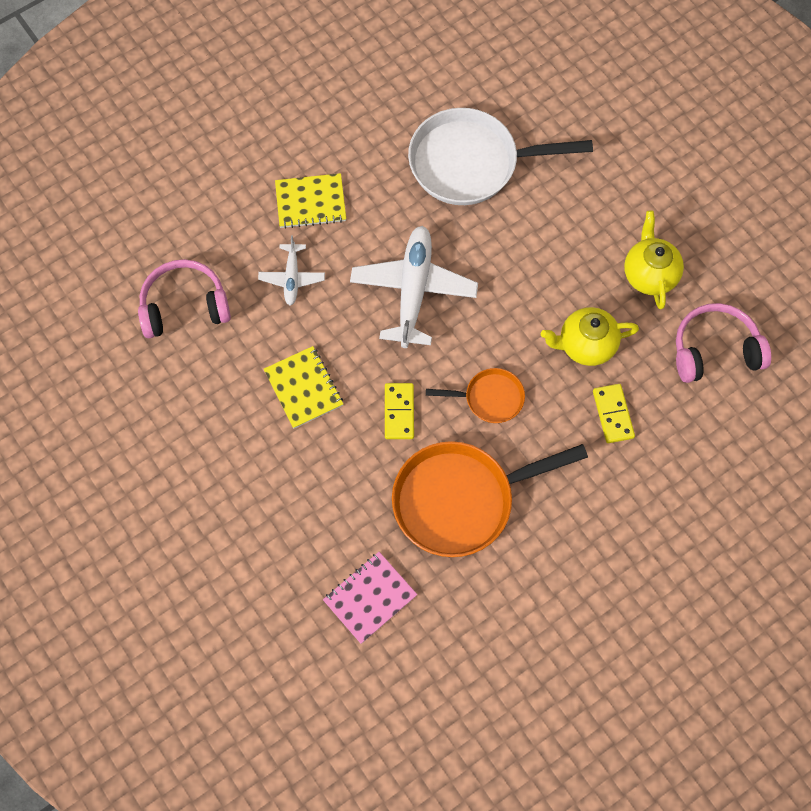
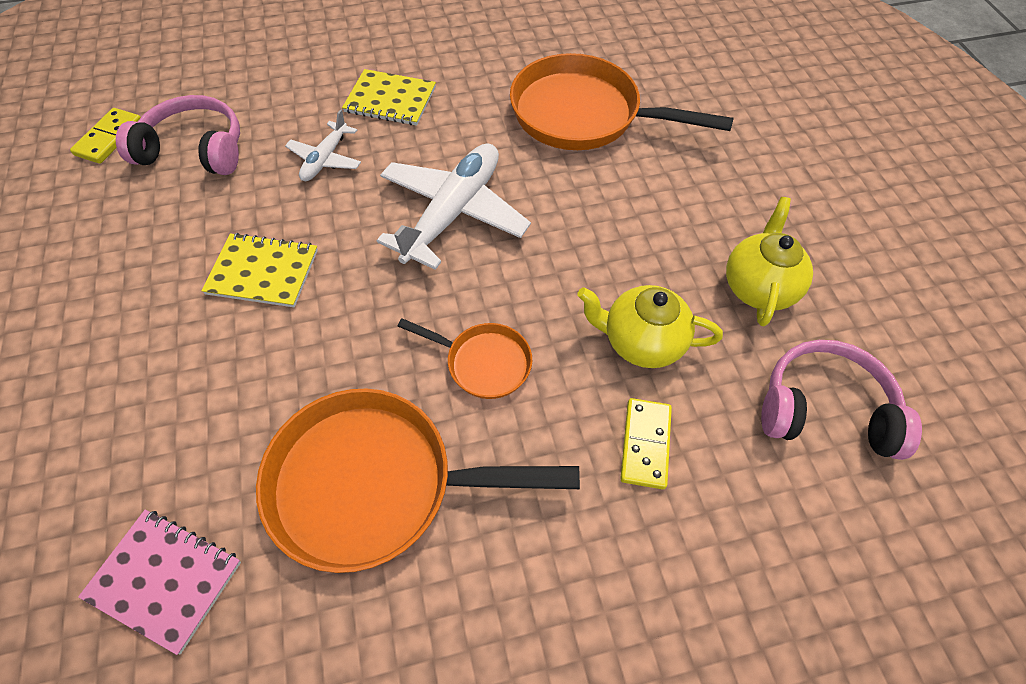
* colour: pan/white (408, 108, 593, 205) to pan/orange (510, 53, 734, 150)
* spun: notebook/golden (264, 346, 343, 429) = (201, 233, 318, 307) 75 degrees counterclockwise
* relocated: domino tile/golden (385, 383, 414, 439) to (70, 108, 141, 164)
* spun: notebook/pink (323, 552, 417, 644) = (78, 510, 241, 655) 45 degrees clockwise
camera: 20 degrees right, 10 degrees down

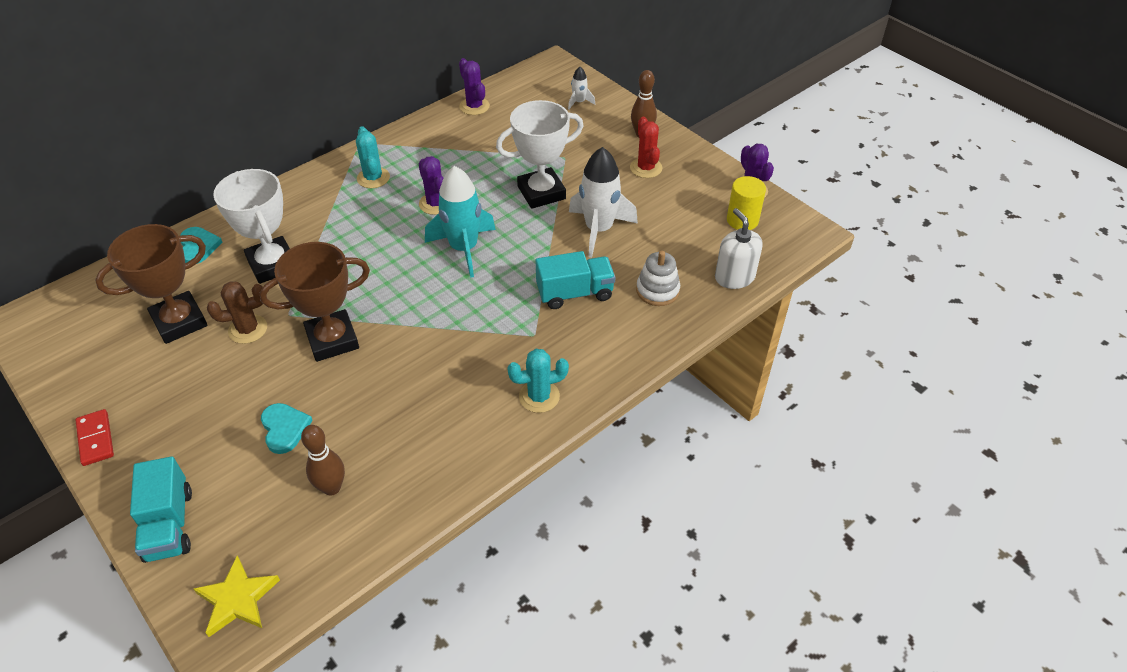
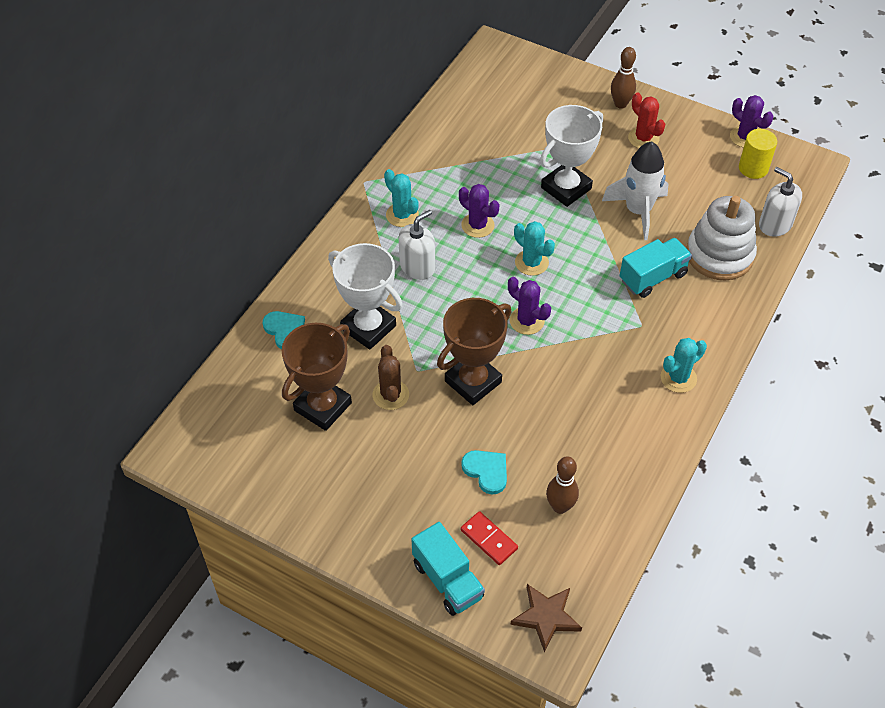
* relocated: cactus/royal purple (459, 58, 490, 115) to (508, 277, 551, 335)
* missing: spaceship/white (568, 67, 595, 110)
* exchanged: spaceship/turquoise (425, 166, 496, 278) to cactus/turquoise (514, 221, 555, 276)
* size: stacking toy/white (636, 251, 680, 306) = (686, 196, 757, 281) x1.70
* spun: cactus/dark brown (207, 281, 267, 344) = (373, 345, 409, 410) 60 degrees counterclockwise
* relocated: domino tile/scarlet (75, 409, 114, 466) to (461, 511, 518, 565)
* colour: star shape/golden (194, 556, 280, 637) to star shape/dark brown (510, 584, 582, 652)
* appeared: pump bottle/white (399, 210, 435, 280)
camera: 20 degrees left, 5 degrees up

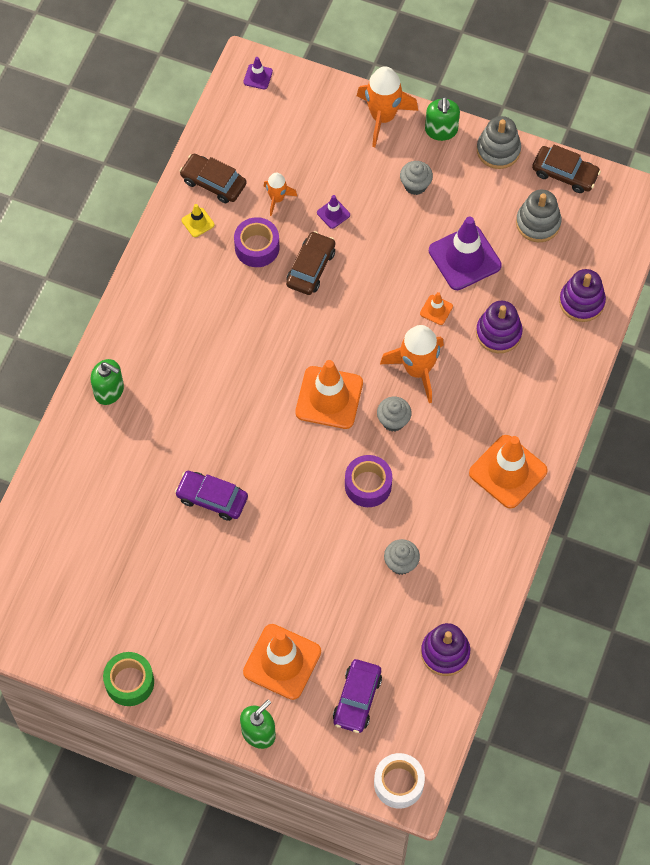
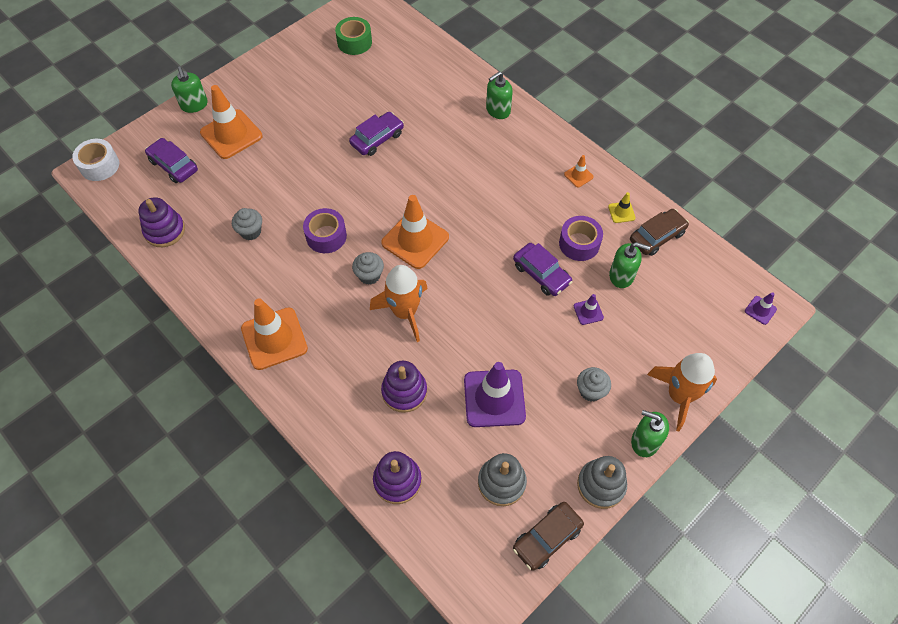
* exchanged: spaceship/orange (264, 172, 297, 216) to pump bottle/green (609, 242, 650, 288)
* colour: automobile/dark brown (286, 231, 335, 295) to automobile/royal purple (513, 243, 572, 296)
* relocated: traffic cone/orange (420, 292, 453, 325) to (564, 155, 594, 188)
* relocated: sticky tape/green (103, 652, 154, 706) to (335, 17, 372, 55)
camera: 115 degrees right, 5 degrees down

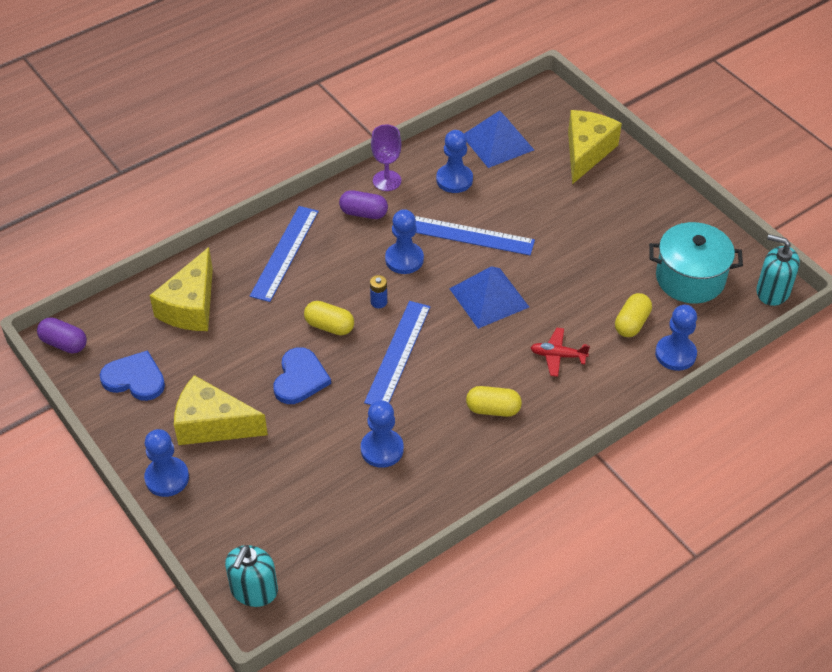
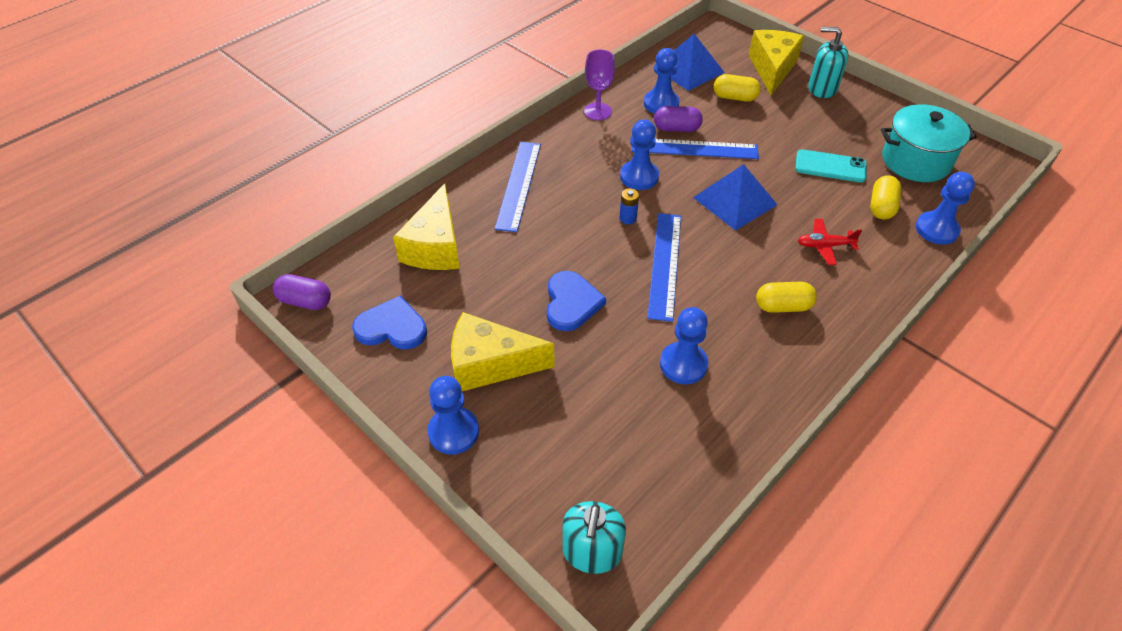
* relocated: capsule/royal purple (339, 190, 388, 219) to (654, 106, 703, 132)
* relocated: pump bottle/turquoise (756, 234, 800, 306) to (808, 27, 848, 98)
* relocated: capsule/golden (304, 301, 354, 335) to (714, 74, 761, 102)
* appeared: phone/turquoise (795, 149, 866, 182)
camera: 10 degrees left, 0 degrees up

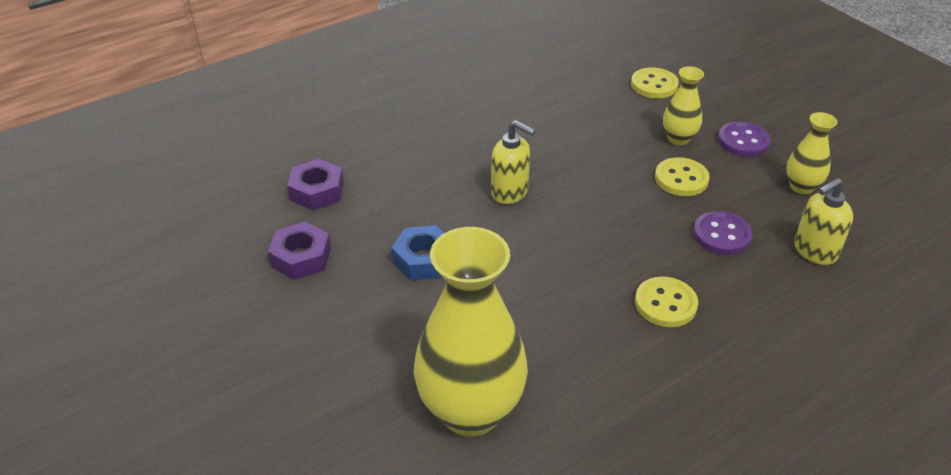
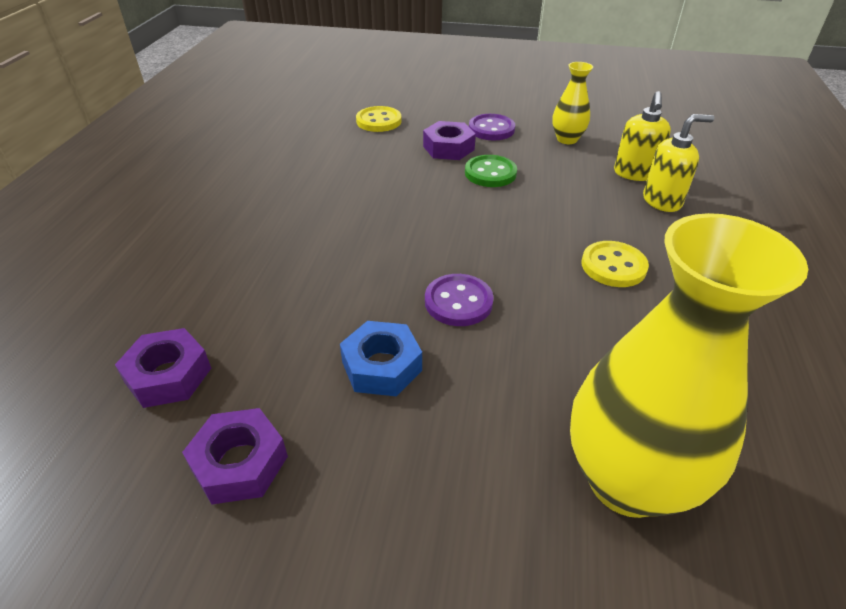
* exchanged: vase/golden (663, 66, 704, 145) to hex nut/royal purple (423, 121, 476, 160)
* relocated: pump bottle/golden (491, 120, 536, 204) to (643, 114, 714, 212)
* colour: shirt button/golden (655, 157, 710, 196) to shirt button/green (465, 155, 517, 187)
* relocated: shirt button/royal purple (693, 211, 753, 255) to (425, 274, 494, 326)
camera: 45 degrees left, 0 degrees up

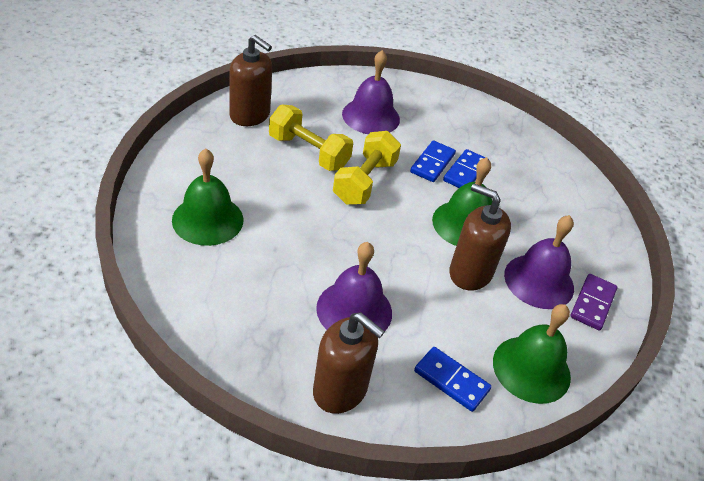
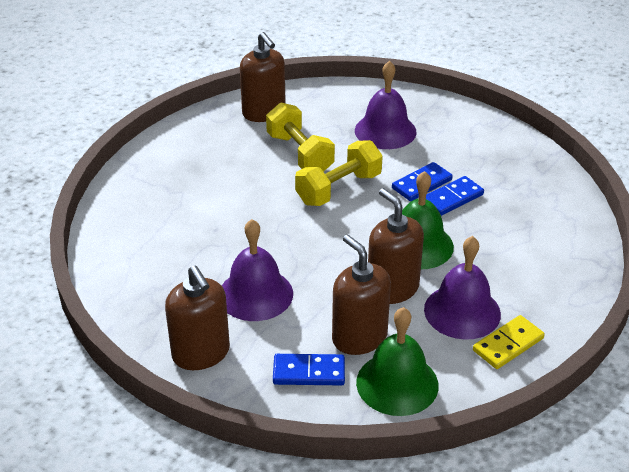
* missing: bell/green (172, 148, 243, 246)
* colour: domino tile/royal purple (570, 274, 617, 330) to domino tile/golden (473, 315, 545, 369)
* spun: domino tile/blue (414, 347, 491, 412) = (273, 354, 345, 385) 60 degrees counterclockwise
* appeared: pump bottle/dark brown (332, 235, 391, 355)
camera: 30 degrees right, 5 degrees down

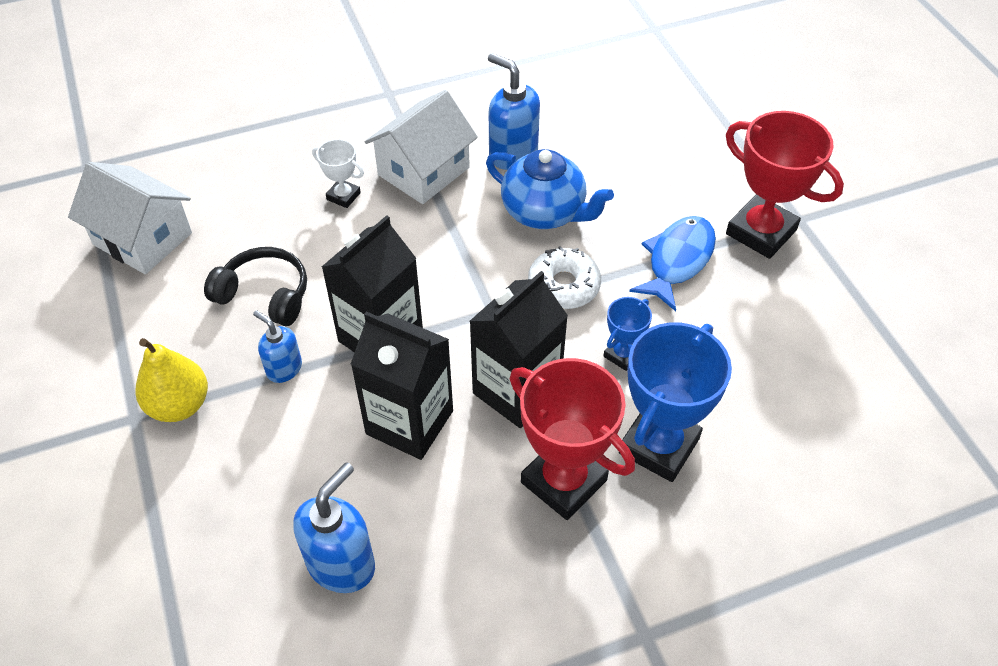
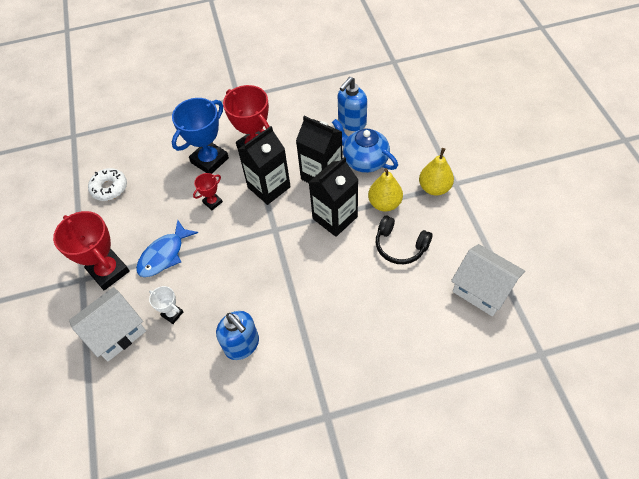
* relocated: toy house/white (365, 90, 478, 204) to (69, 287, 146, 361)
* relocated: trophy/white (312, 139, 364, 208) to (149, 286, 183, 324)
* relocated: tea pot/blue (486, 149, 614, 229) to (332, 119, 398, 173)
* relocated: donut/white (528, 246, 601, 309) to (88, 168, 127, 201)
* colour: trophy/blue (603, 297, 652, 371) to trophy/scarlet (193, 173, 223, 210)
* exchanged: pump bottle/blue (253, 310, 302, 383) to pear fruit/golden (368, 168, 403, 212)
camera: 170 degrees left, 5 degrees up

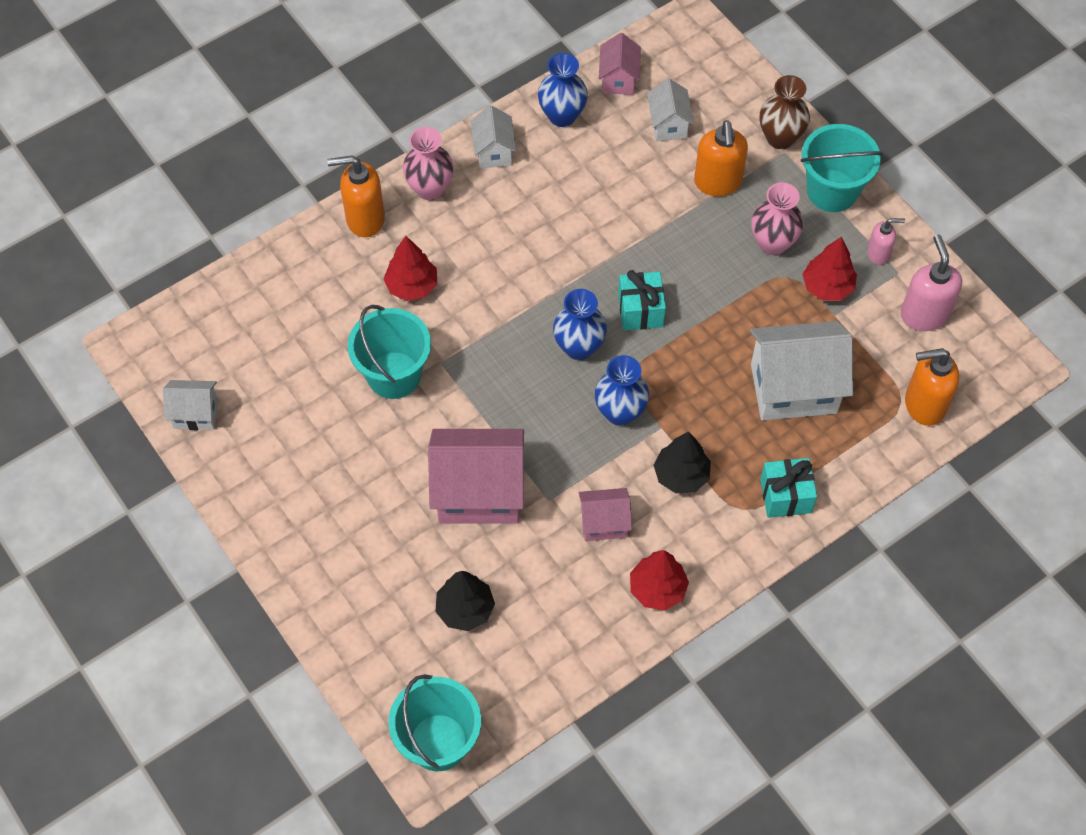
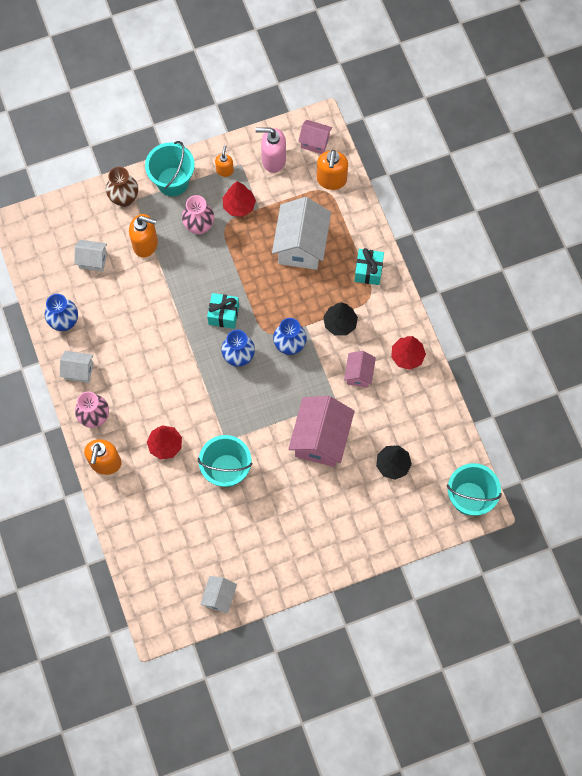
* relocated: toy house/pink (599, 33, 641, 95) to (298, 120, 332, 154)
* colour: pump bottle/pink (867, 218, 905, 265) to pump bottle/orange (215, 145, 234, 177)
camera: 75 degrees left, 10 degrees up

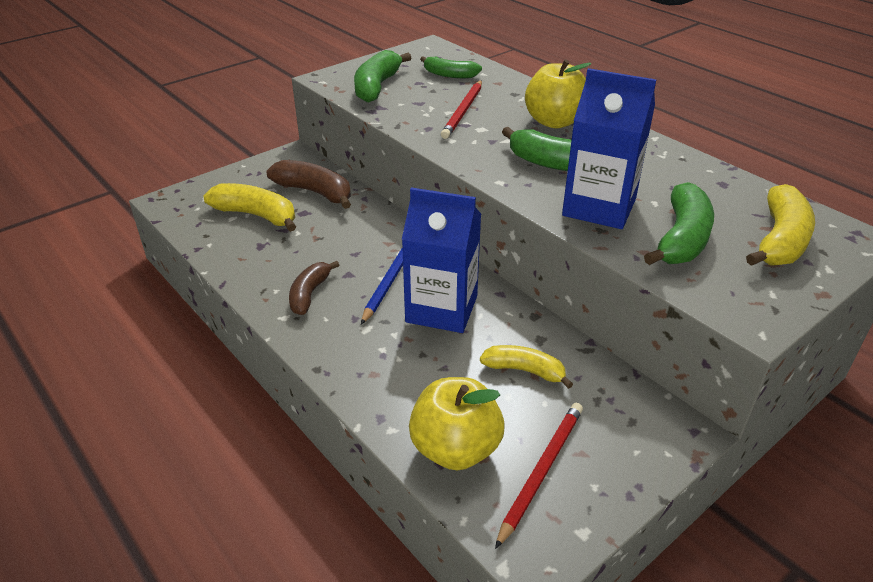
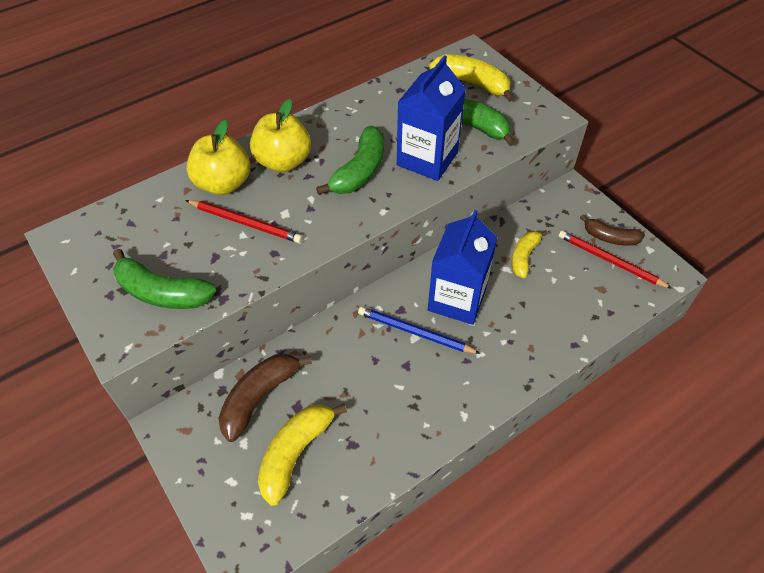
* missing: toy banana/green (420, 56, 482, 78)
* relocated: toy banana/dark brown (289, 261, 339, 315) to (580, 214, 645, 245)
* relocated: apple/golden (409, 377, 505, 470) to (186, 120, 250, 195)
camera: 85 degrees left, 15 degrees up

